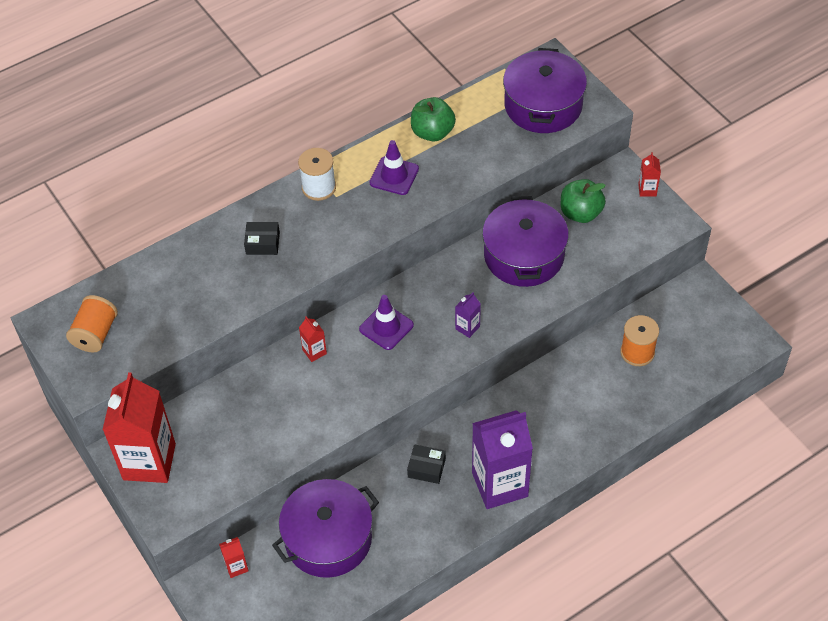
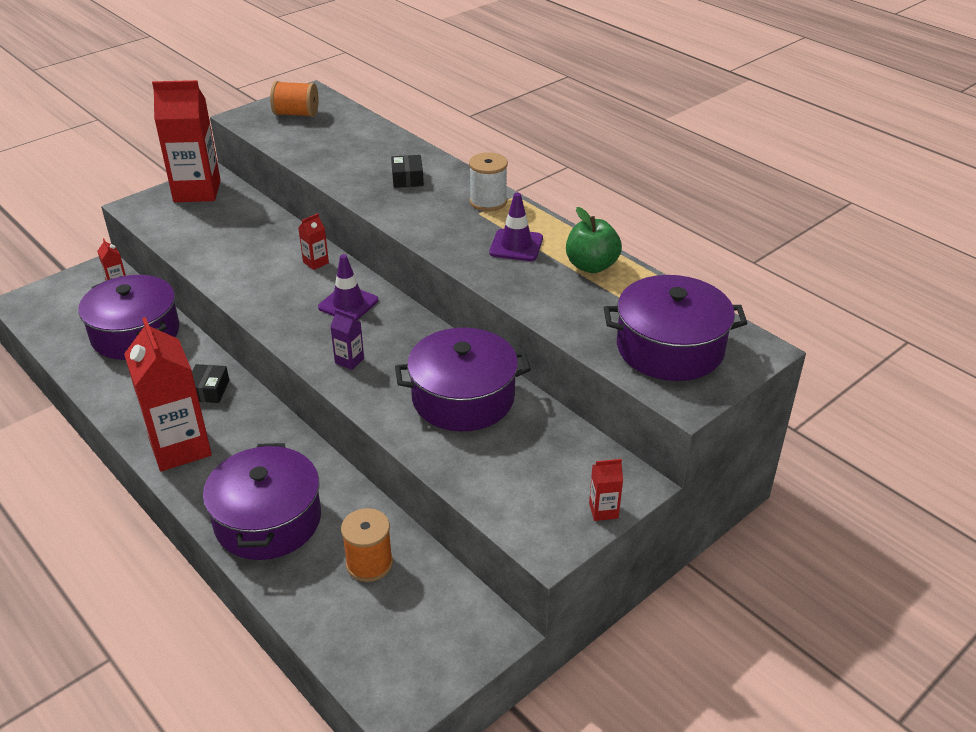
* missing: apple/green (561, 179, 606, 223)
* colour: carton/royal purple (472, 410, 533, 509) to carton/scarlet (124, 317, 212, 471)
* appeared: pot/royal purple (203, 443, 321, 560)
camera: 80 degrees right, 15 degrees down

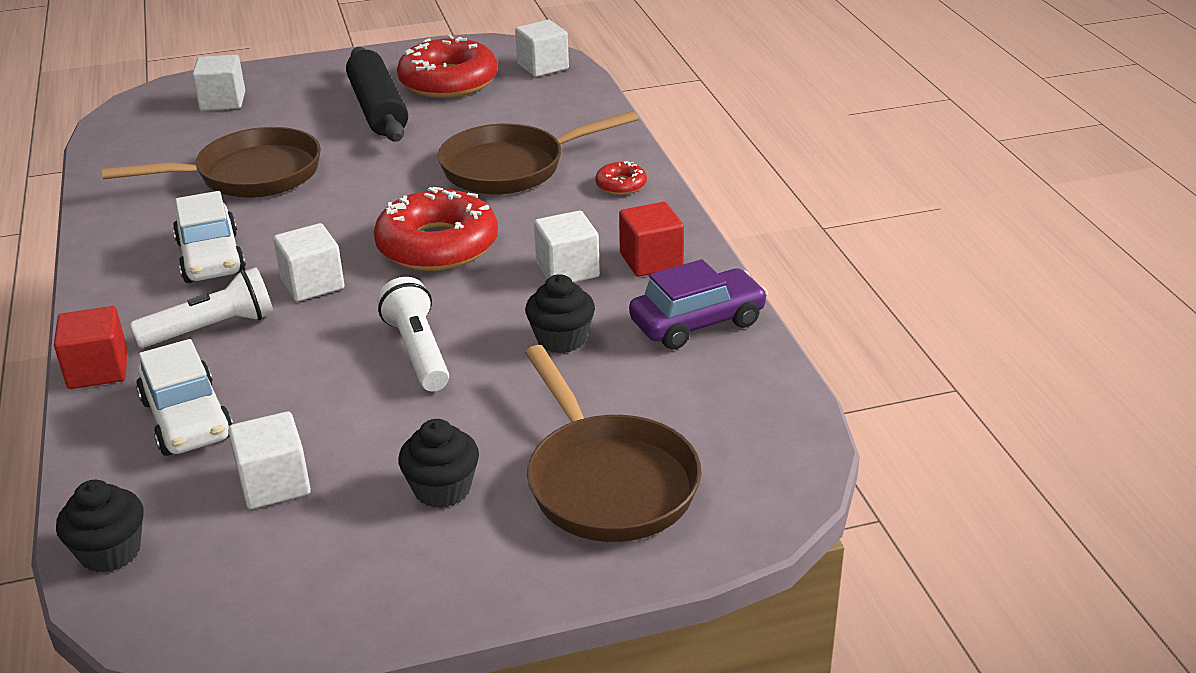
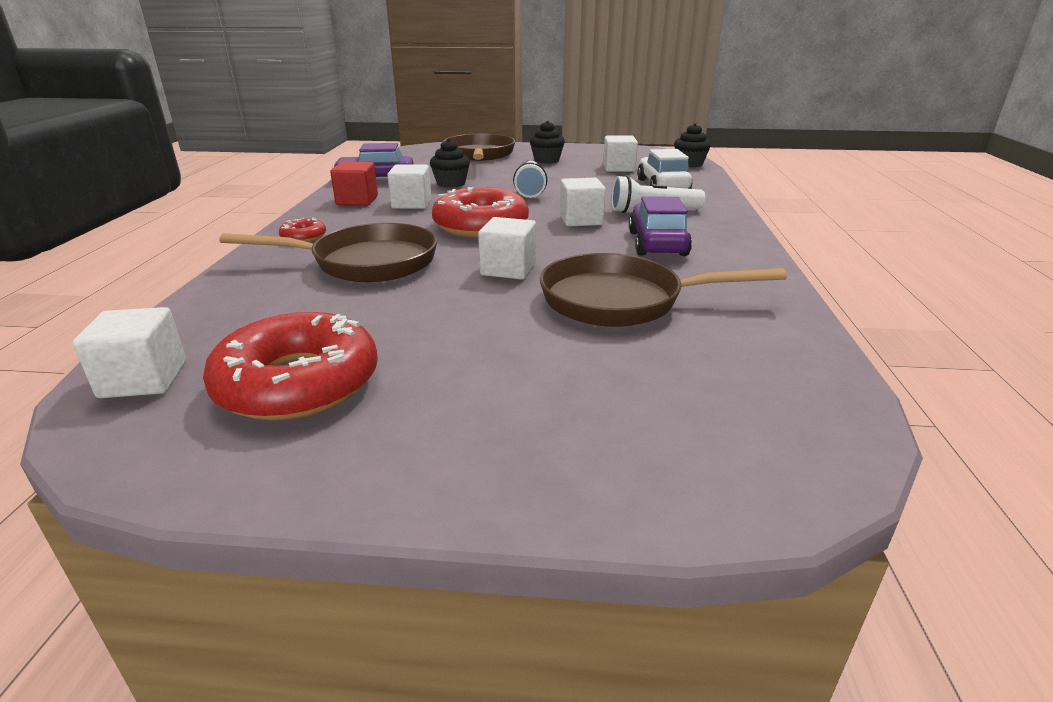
* missing: dough roller/ebony (346, 47, 408, 142)
* relocated: solid cube/white (192, 55, 245, 111) to (478, 217, 536, 280)
* colour: automobile/white (173, 191, 246, 283) to automobile/royal purple (629, 196, 692, 256)
* missing: solid cube/scarlet (54, 306, 128, 389)
camera: 160 degrees left, 5 degrees down

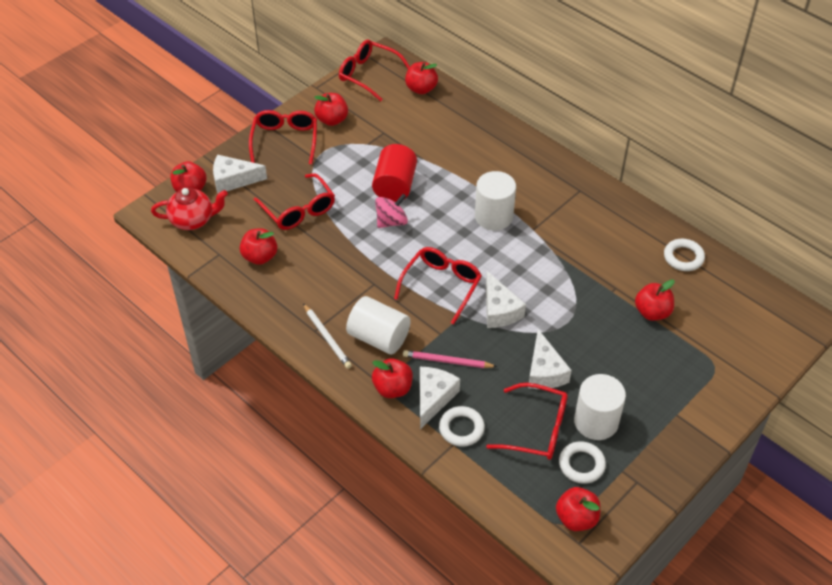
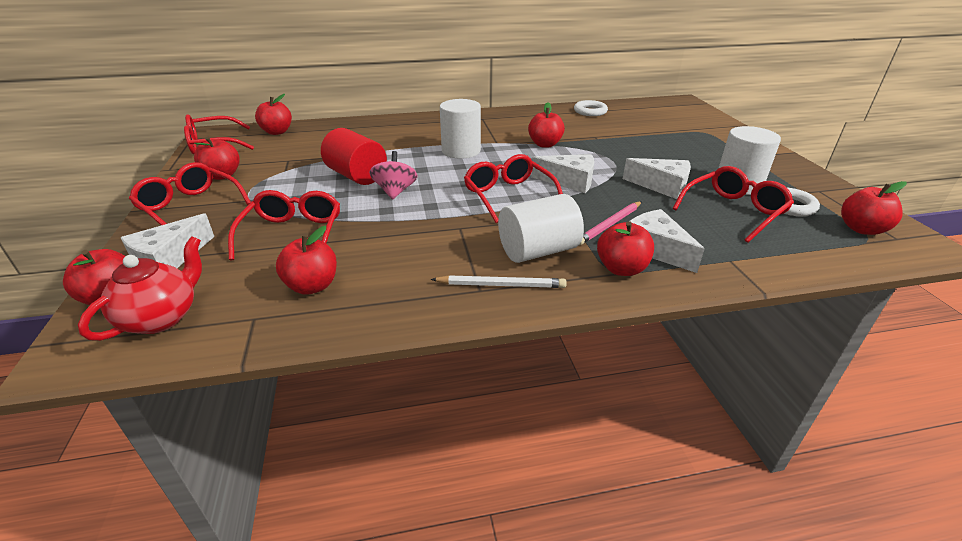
* spun: glasses/scarlet (254, 173, 335, 230) = (228, 190, 340, 260) 90 degrees counterclockwise
* relocated: apple/scarlet (635, 279, 675, 321) to (528, 102, 565, 148)
* missing: torus/white (439, 406, 485, 447)
camera: 55 degrees left, 15 degrees down

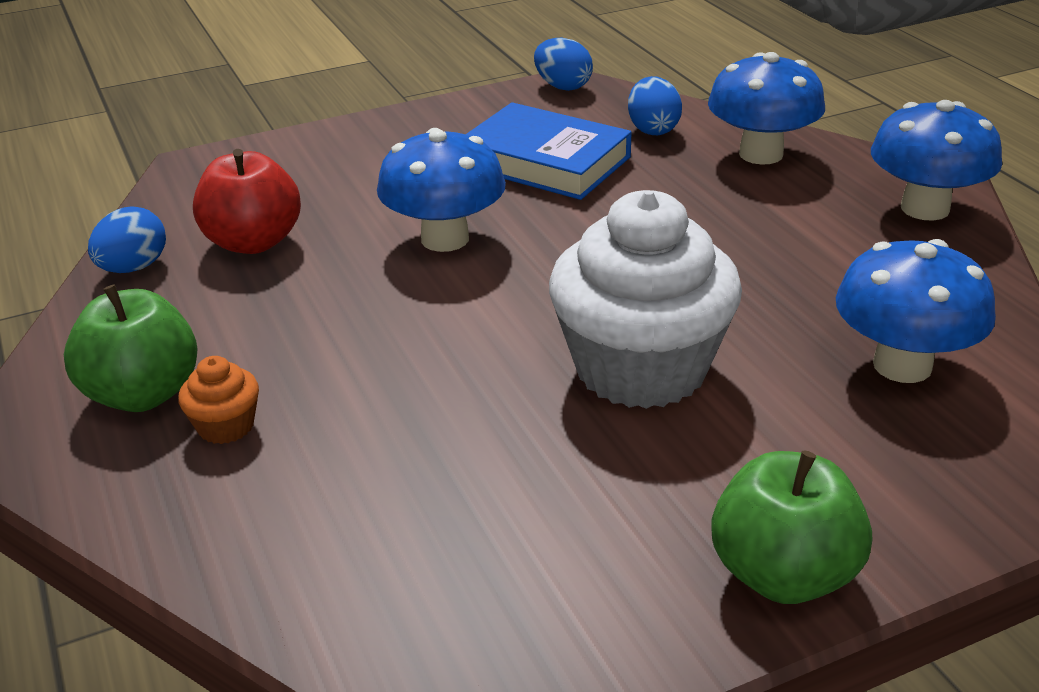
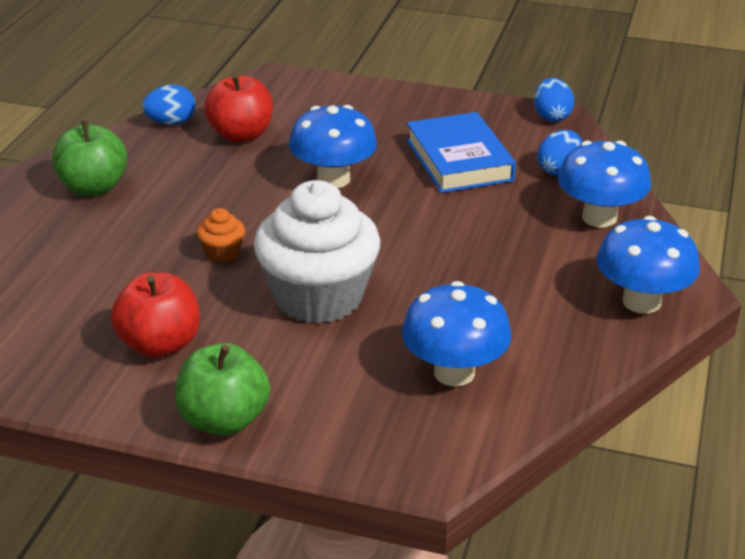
* relocated: cupcake/orange (178, 356, 259, 444) to (197, 208, 245, 262)
* appeared: apple/scarlet (111, 272, 200, 358)
camera: 40 degrees right, 0 degrees up

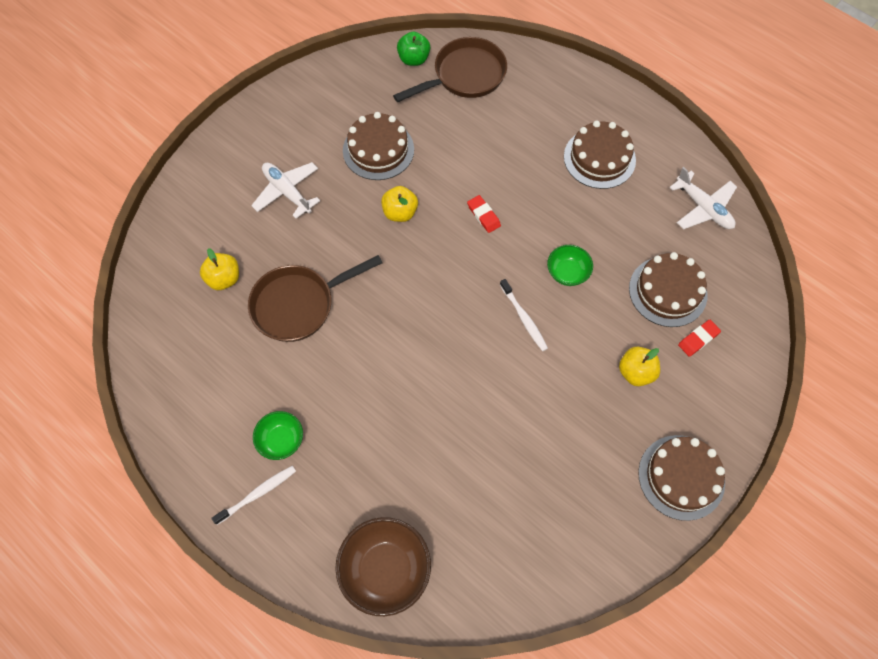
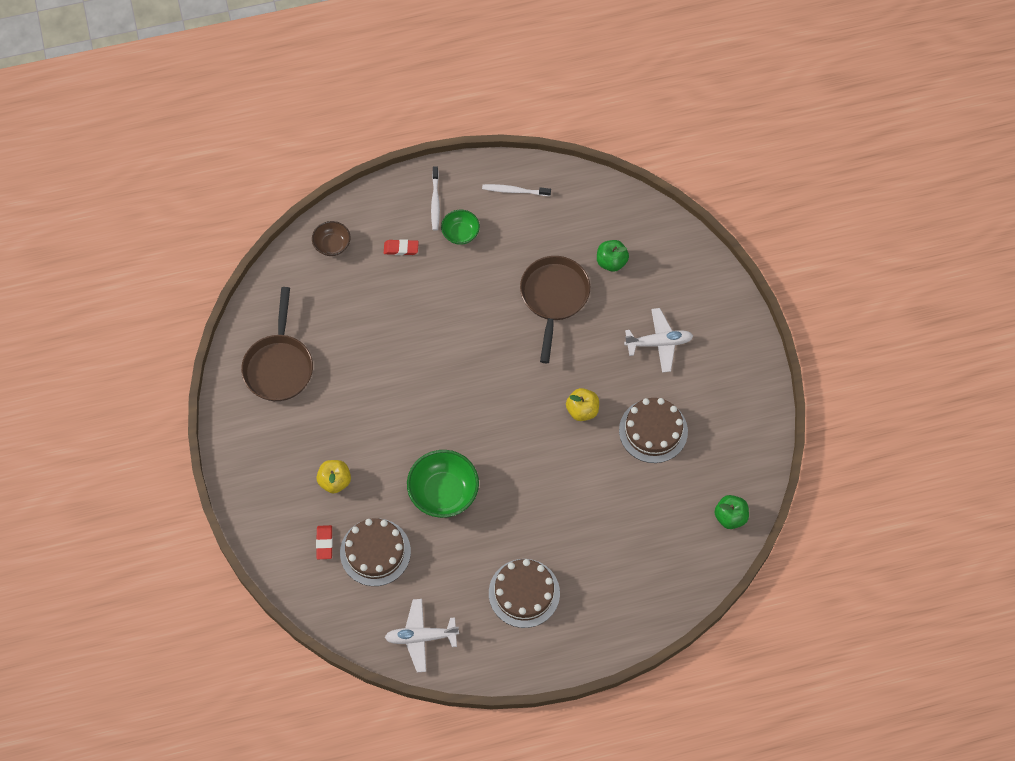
* relocated: pan/dark brown (393, 37, 507, 102) to (241, 287, 313, 401)
* relocated: gum eraser/scarlet (467, 195, 501, 233) to (384, 239, 419, 255)
* size: serving bowl/green (547, 245, 593, 286) = (407, 450, 479, 518) x1.74
* colour: apple/golden (200, 248, 239, 290) to apple/green (597, 240, 629, 272)
* relocated: toothbrush/white (500, 279, 548, 351) to (482, 184, 551, 196)
* missing: gateau/dark brown (638, 435, 725, 521)
* size: serving bowl/dark brown (335, 517, 431, 616) = (312, 221, 351, 256) x0.57
camera: 125 degrees right, 0 degrees up

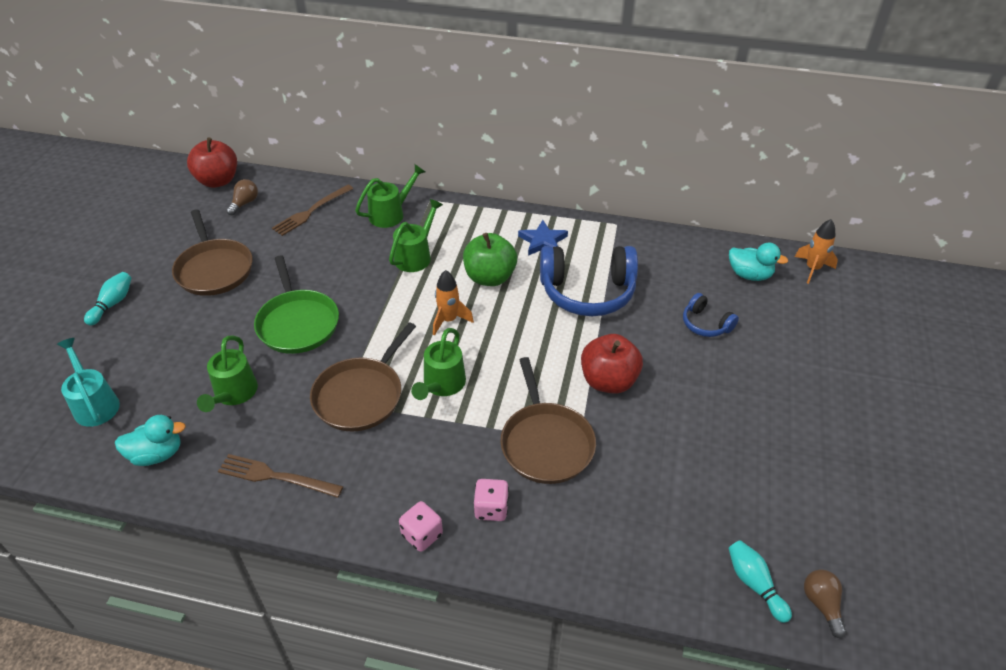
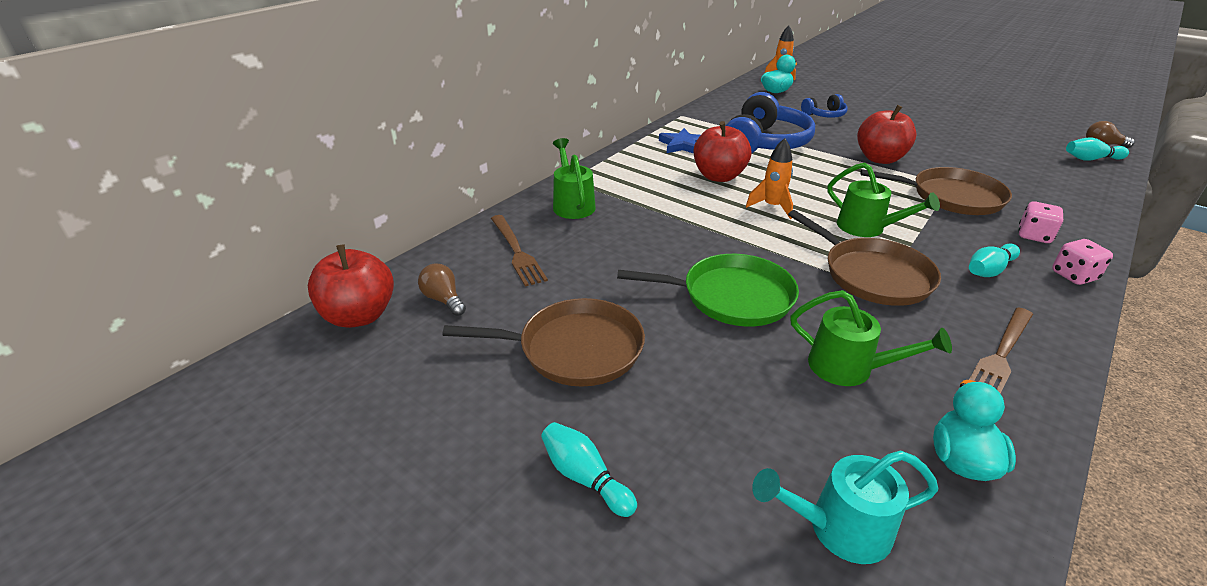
* missing: watering can/green (389, 199, 443, 272)
* colour: apple/green (463, 233, 517, 286) to apple/scarlet (694, 121, 751, 182)
* appeared: skittle/turquoise (969, 244, 1020, 277)
camera: 65 degrees left, 10 degrees down

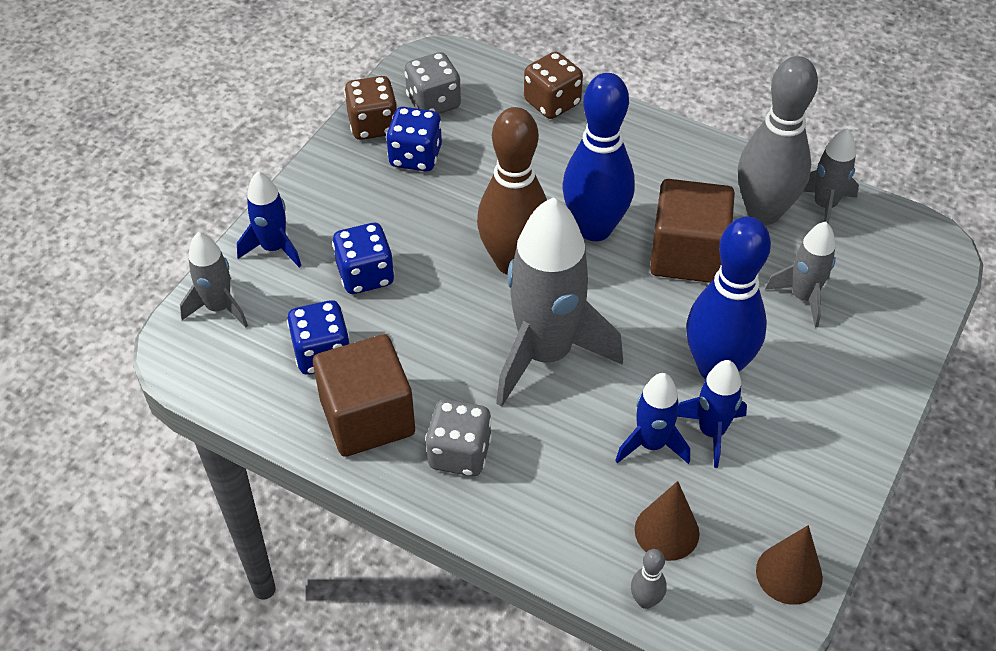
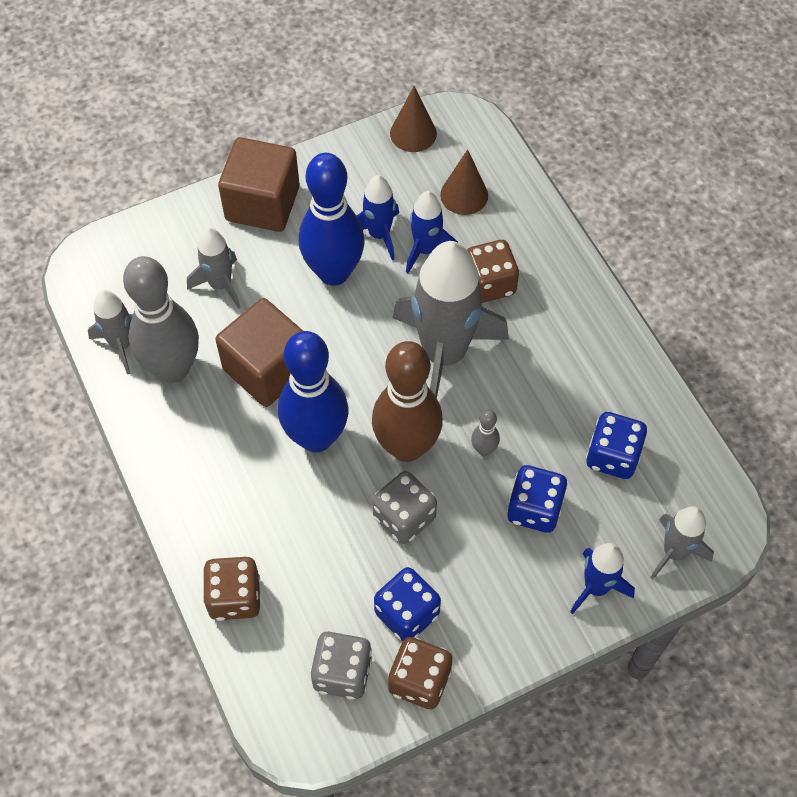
* relocated: solid cube/dark brown (313, 334, 415, 457) to (218, 137, 300, 232)
* relocated: dice/ash-grey (425, 399, 492, 476) to (372, 471, 437, 544)
* relocated: skittle/ash-grey (631, 549, 667, 609) to (471, 410, 500, 456)
* appeared: dice/dark brown (467, 240, 519, 303)
camera: 145 degrees left, 10 degrees up

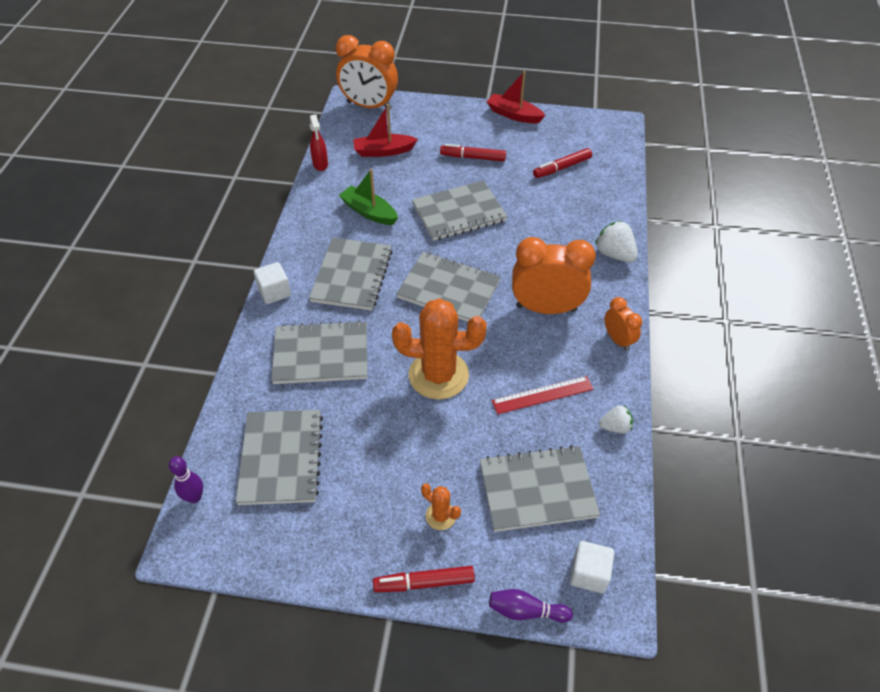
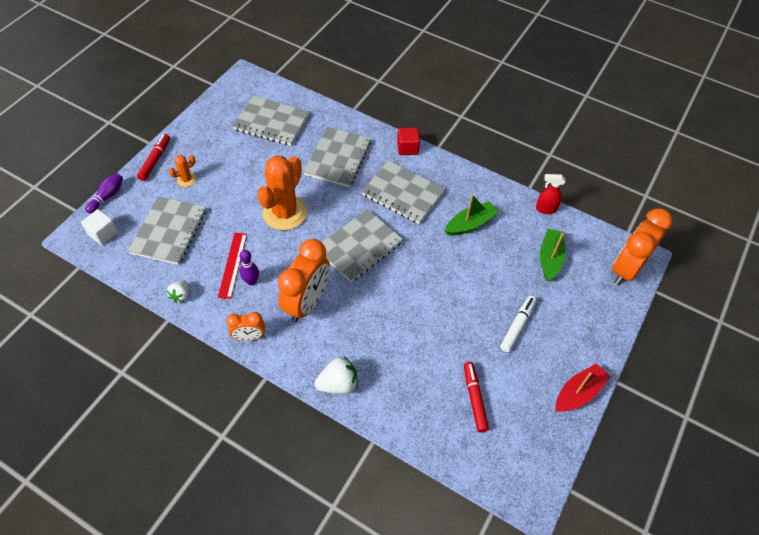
* colour: sailboat/scarlet (353, 105, 418, 157) to sailboat/green (540, 229, 566, 281)
* colour: marker/scarlet (440, 144, 506, 161) to marker/white (500, 296, 536, 352)
* missing: notebook/ash-grey (412, 180, 508, 241)
* colour: solid cube/white (254, 262, 291, 304) to solid cube/scarlet (397, 127, 420, 155)
* relocated: skittle/royal purple (169, 456, 203, 503) to (239, 250, 259, 285)
camera: 110 degrees right, 5 degrees up

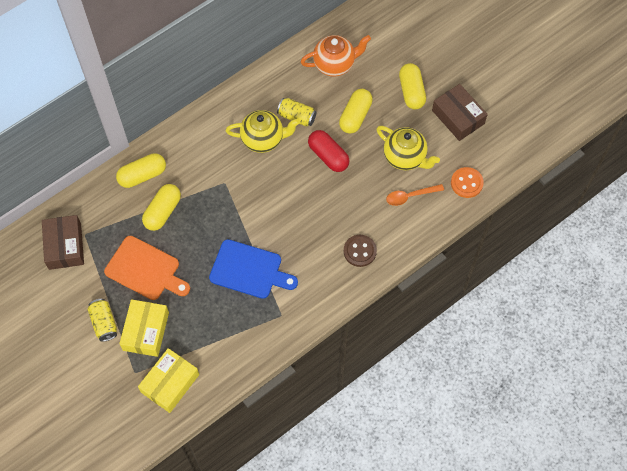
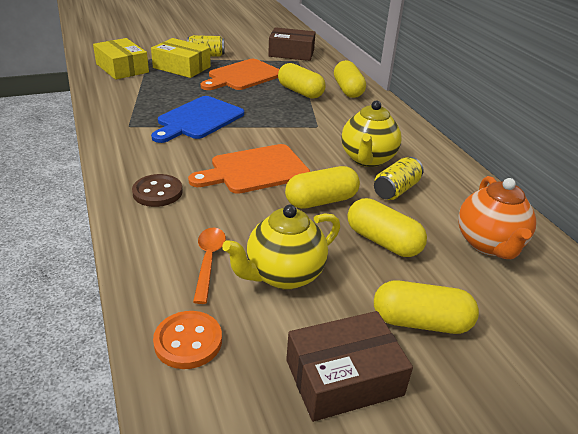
* colour: capsule/scarlet (308, 130, 349, 172) to capsule/golden (285, 166, 360, 209)
* appeared: bread board/orange (188, 144, 311, 194)
camera: 105 degrees right, 30 degrees down

